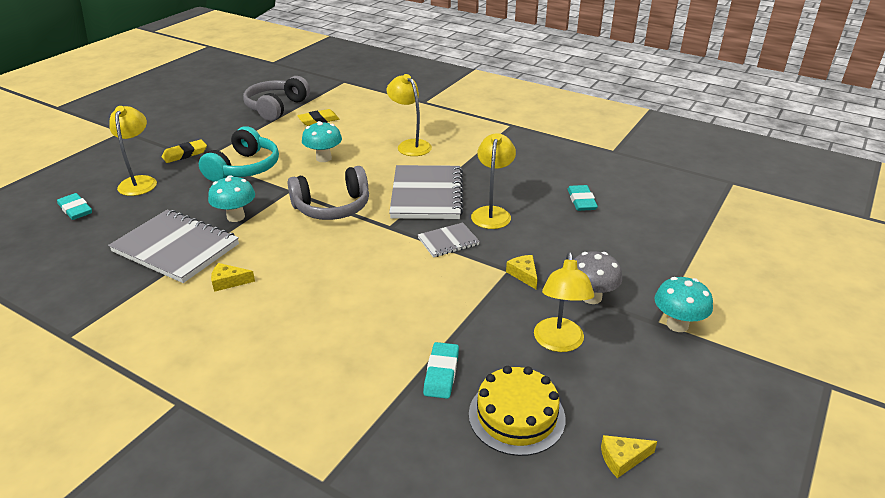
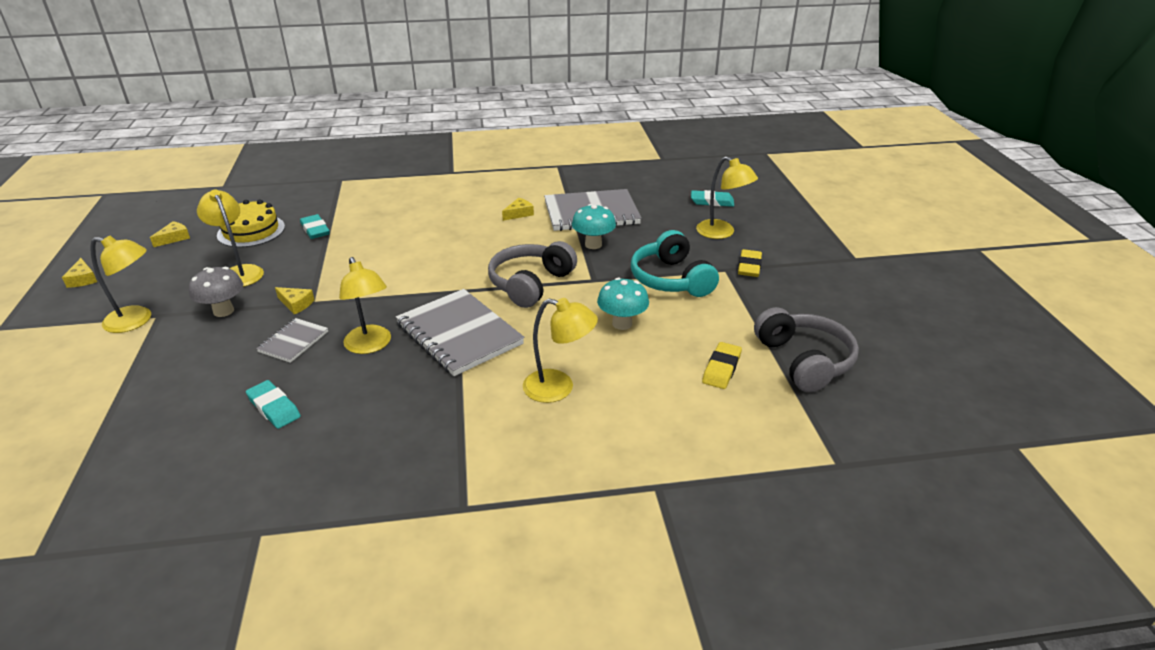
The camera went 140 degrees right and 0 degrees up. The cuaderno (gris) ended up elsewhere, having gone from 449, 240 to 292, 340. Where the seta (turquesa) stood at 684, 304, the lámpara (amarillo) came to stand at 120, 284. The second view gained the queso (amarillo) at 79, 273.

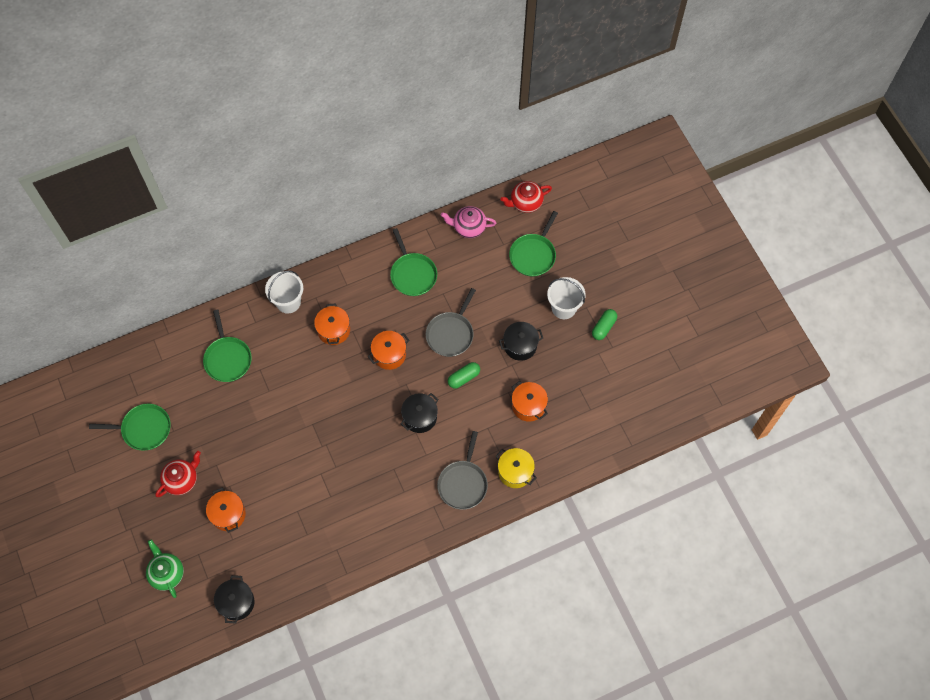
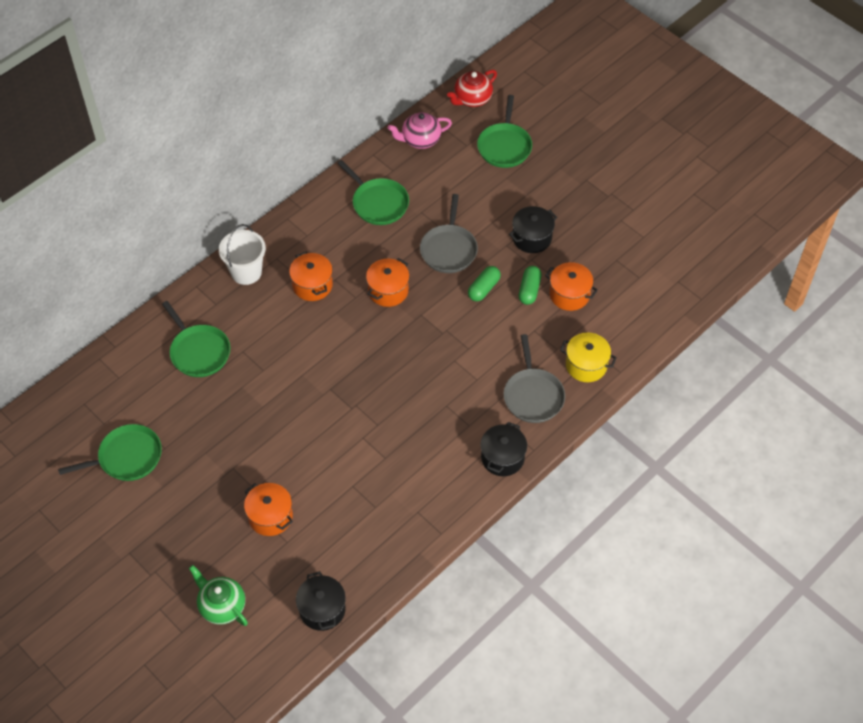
The camera went 20 degrees left and 10 degrees down. The second view lost the balde (blanco) at 566, 298. The cápsula (verde) ended up elsewhere, having gone from 604, 324 to 530, 285. The olla (negro) ended up elsewhere, having gone from 420, 413 to 504, 449. The second view lost the tetera (rojo) at 178, 474.

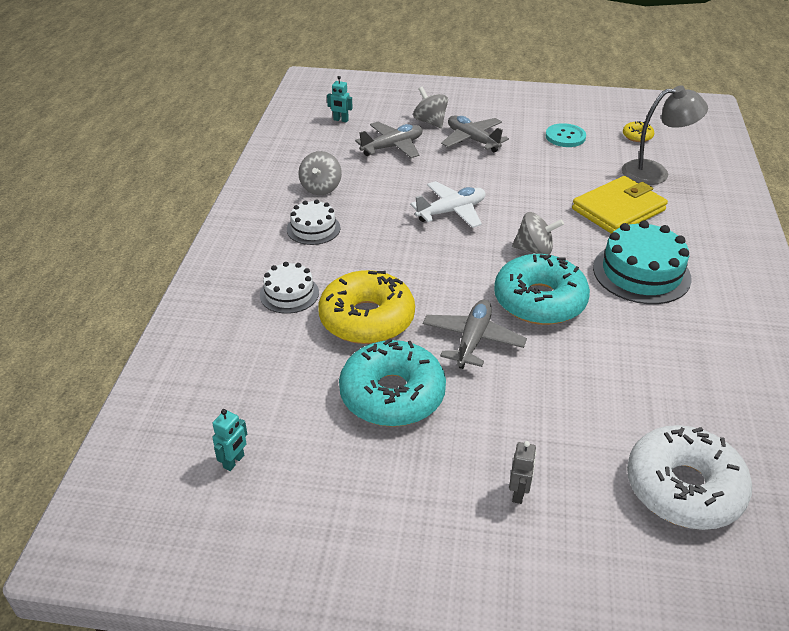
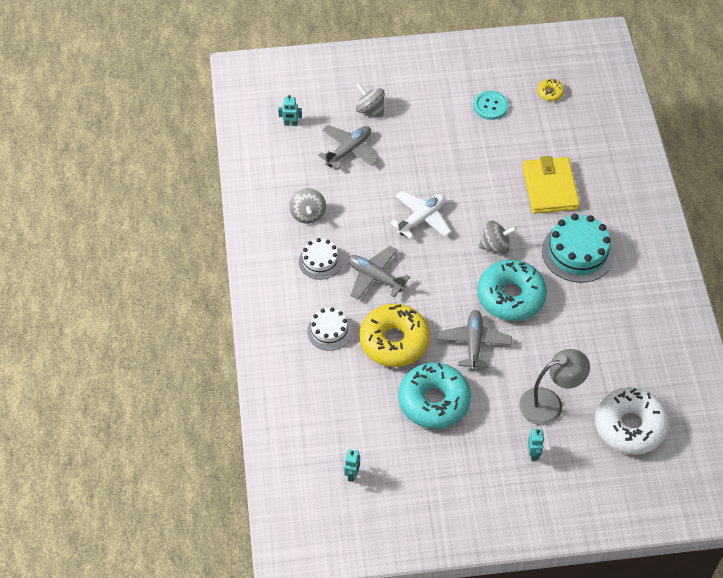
The camera went 15 degrees left and 15 degrees up. The lámpara (gris) ended up elsewhere, having gone from 665, 135 to 554, 387. The avión (gris) ended up elsewhere, having gone from 475, 133 to 379, 273. The cartera (amarillo) at 620, 204 ended up facing another way, 45 degrees counterclockwise from before. What was the robot (gris) at 522, 472 turned into the robot (turquesa) at 536, 445.

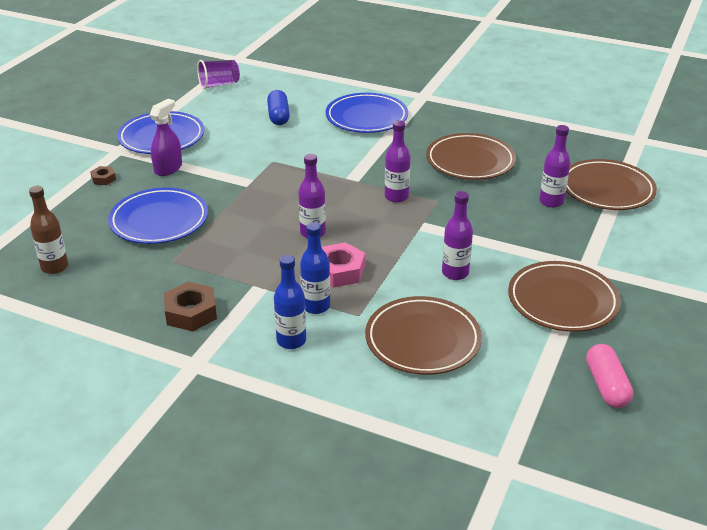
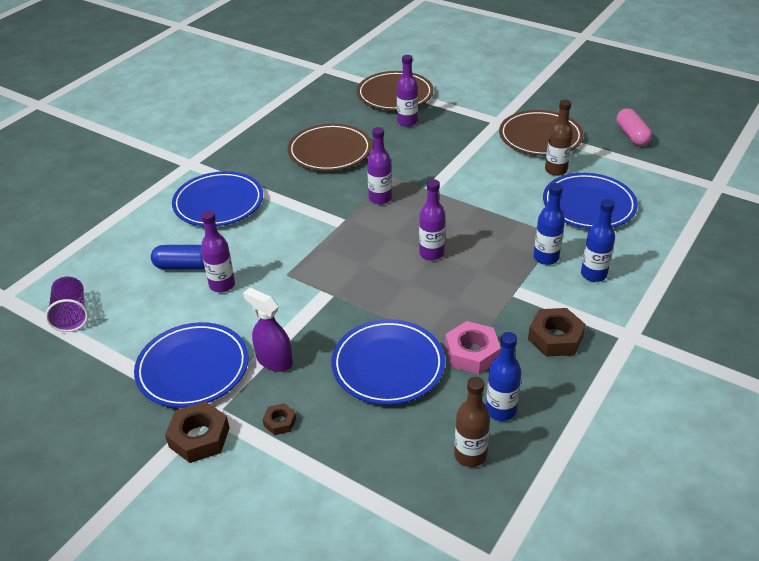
The camera went 80 degrees left and 5 degrees up. The botella (morado) ended up elsewhere, having gone from 457, 235 to 218, 252. The tuerca (rosa) ended up elsewhere, having gone from 343, 265 to 473, 347. What was the plato (marrón) at 423, 335 turned into the plato (azul) at 590, 201. The cápsula (rosa) at 609, 376 ended up facing another way, 75 degrees clockwise from before. The second view gained the botella (marrón) at 559, 138. The second view gained the botella (azul) at 504, 376. The second view gained the tuerca (marrón) at 197, 432.

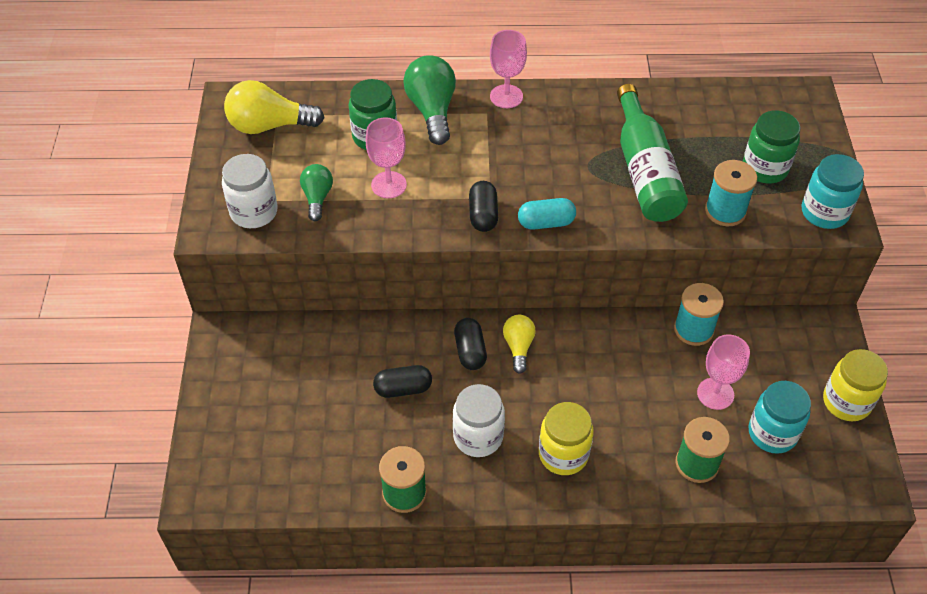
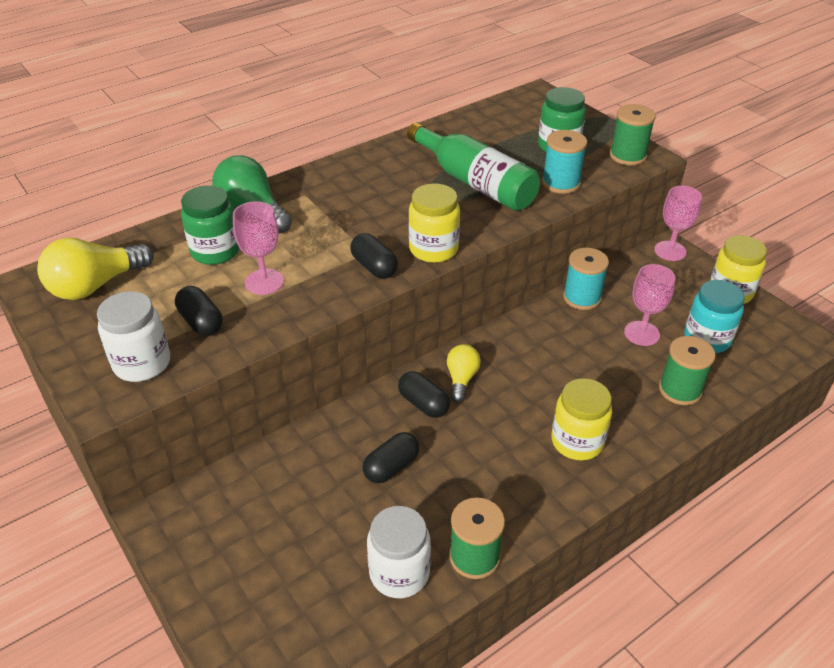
The camera went 35 degrees left and 10 degrees down. The copa (rosa) ended up elsewhere, having gone from 508, 69 to 678, 223. Where the tarro (turquesa) stood at 833, 191, the carrete (verde) came to stand at 633, 134. Where the bombilla (verde) stood at 316, 192, the cápsula (negro) came to stand at 199, 311. Where the cápsula (turquesa) stood at 547, 214, the tarro (amarillo) came to stand at 434, 223. The bombilla (amarillo) at 519, 344 ended up facing another way, 45 degrees clockwise from before. The tarro (blanco) ended up elsewhere, having gone from 479, 420 to 399, 552.

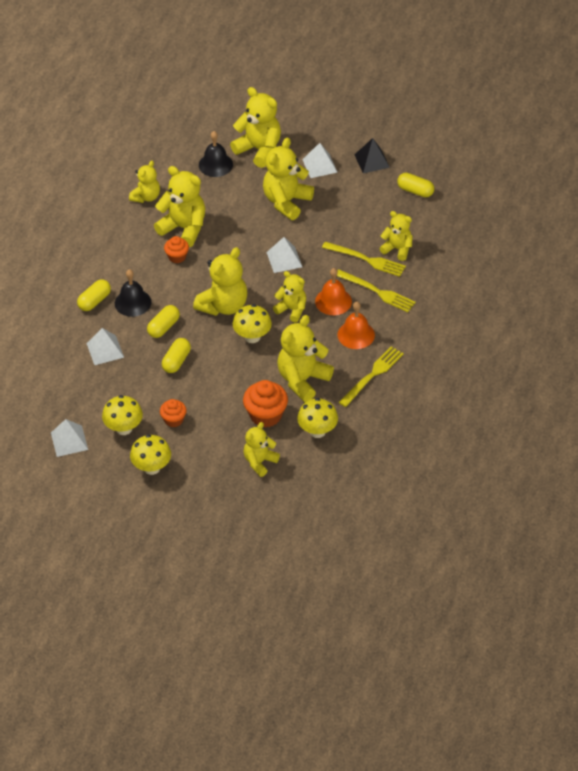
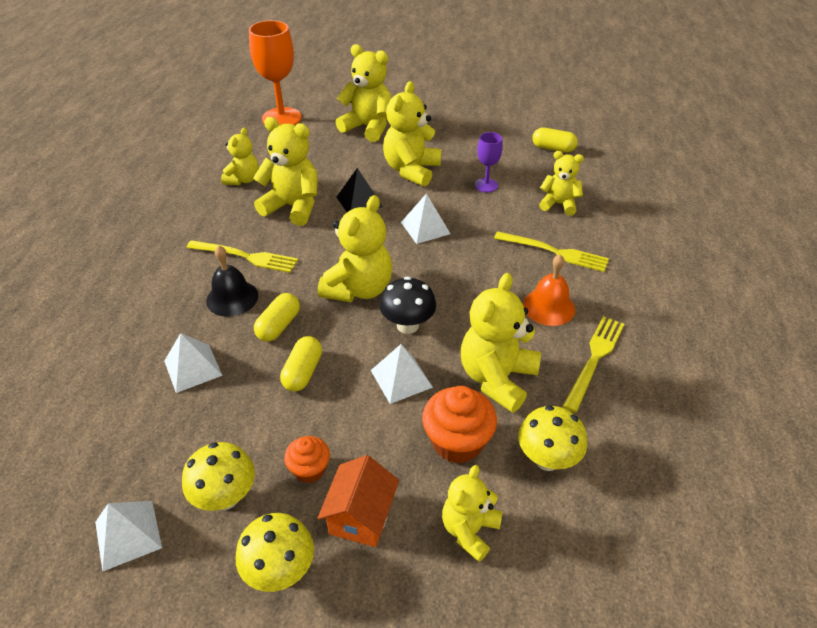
The camera went 10 degrees left and 5 degrees down. The second view lost the campana (negro) at 216, 154. The pirámide (negro) ended up elsewhere, having gone from 372, 155 to 360, 190. The pirámide (blanco) ended up elsewhere, having gone from 320, 160 to 402, 374. The second view lost the magdalena (naranja) at 176, 249. The tenedor (amarillo) ended up elsewhere, having gone from 364, 259 to 242, 256. The second view lost the campana (naranja) at 333, 291. The second view lost the osito (amarillo) at 289, 297. The second view lost the cápsula (amarillo) at 94, 295. What was the seta (amarillo) at 252, 323 turned into the seta (negro) at 407, 305. The second view gained the copa (naranja) at 275, 72. The second view gained the copa (morado) at 489, 162. The second view gained the casa (naranja) at 358, 501.

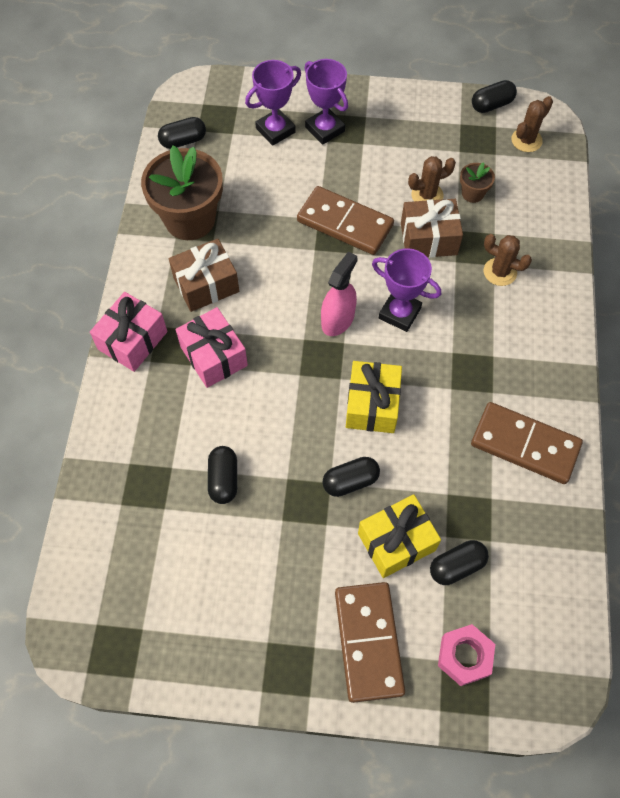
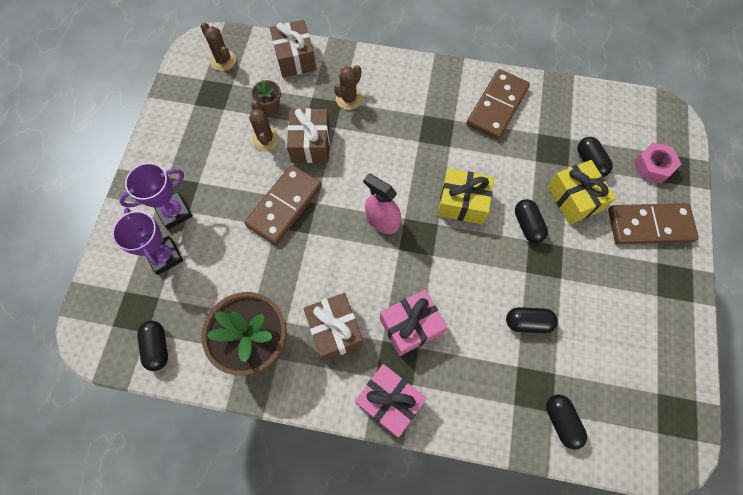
The camera went 85 degrees left and 5 degrees up. The cápsula (negro) ended up elsewhere, having gone from 494, 96 to 566, 422. The second view lost the trofeo (morado) at 406, 290. The second view gained the regalo (marrón) at 293, 49.

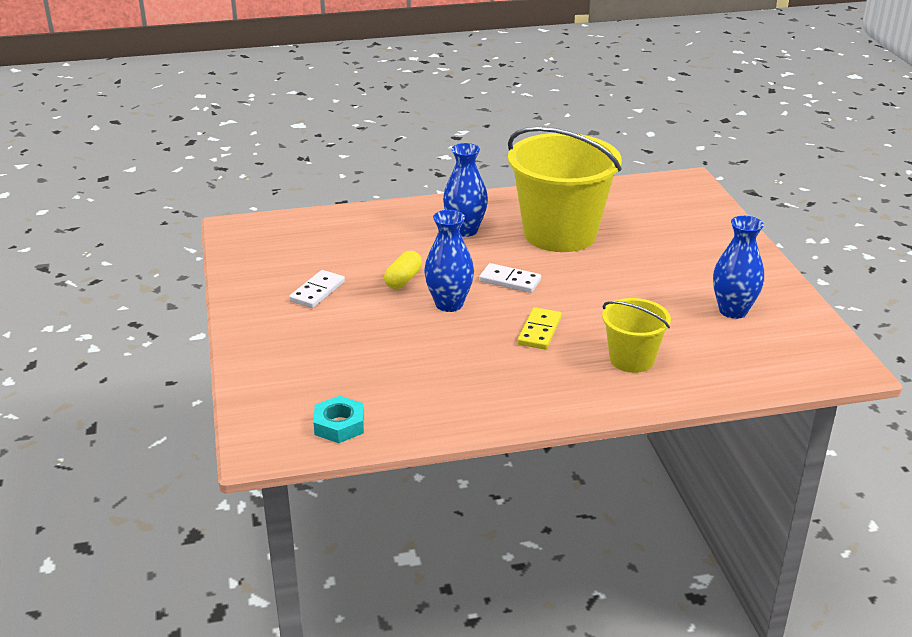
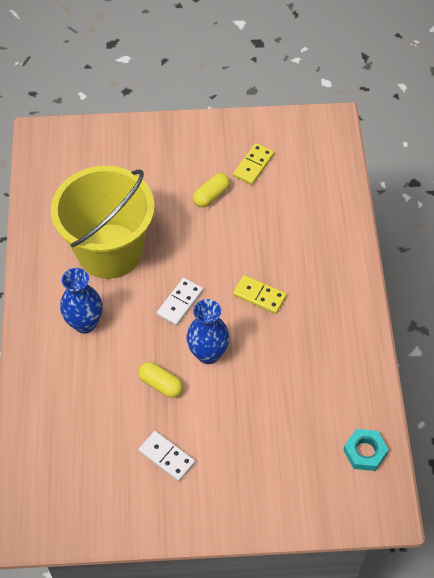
The camera went 80 degrees left and 25 degrees up. Where the florero (azul) stood at 738, 267, the ficha de dominó (amarillo) came to stand at 253, 164. The second view lost the balde (amarillo) at 636, 335. The second view gained the cápsula (amarillo) at 211, 190.

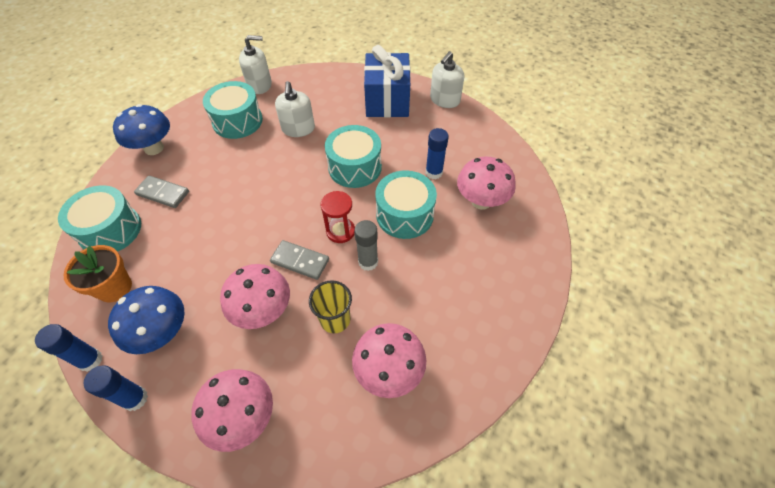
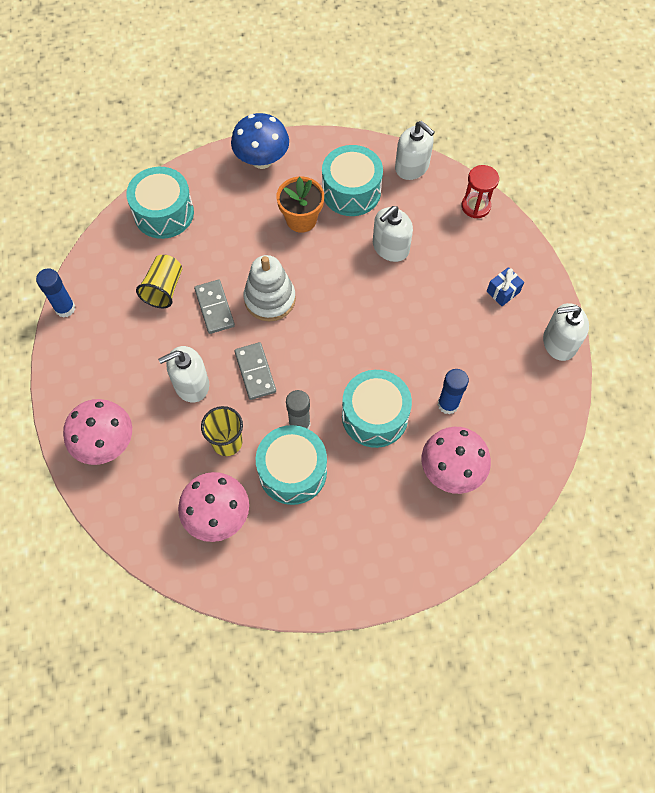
The camera went 50 degrees right and 10 degrees up. The size of the regalo (azul) at 387, 81 changed by a factor of 0.41. The tambor (turquesa) ended up elsewhere, having gone from 353, 156 to 291, 465. The ficha de dominó (gris) ended up elsewhere, having gone from 161, 191 to 214, 307. The reloj de arena (rojo) ended up elsewhere, having gone from 337, 217 to 480, 191. The maceta (naranja) ended up elsewhere, having gone from 98, 273 to 300, 205. Where the seta (rosa) stood at 255, 296, the dispensador de jabón (blanco) came to stand at 183, 374. The second view lost the seta (azul) at 146, 320. The second view lost the barra de pegamento (azul) at 115, 388. The second view gained the vaso (amarillo) at 159, 281. The second view gained the juguete apilable (blanco) at 270, 288.

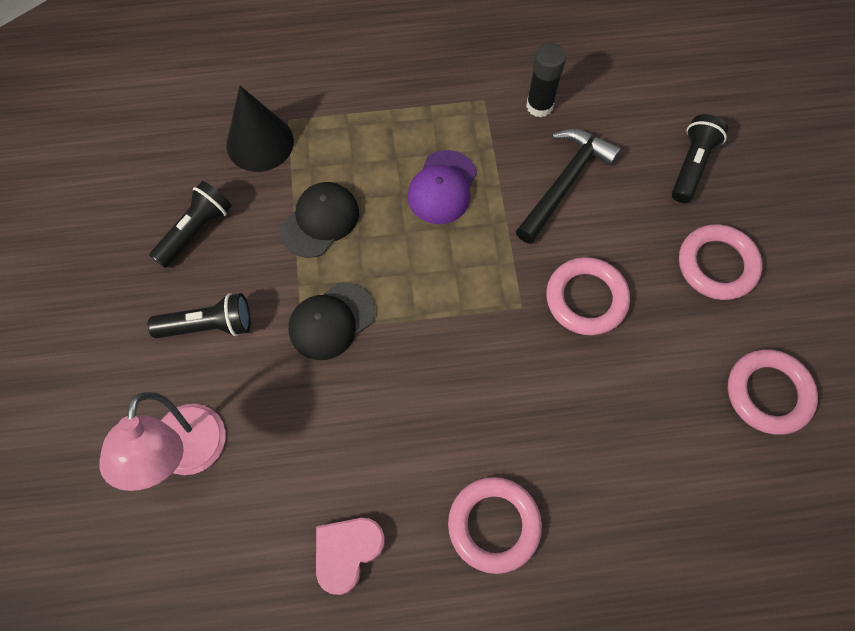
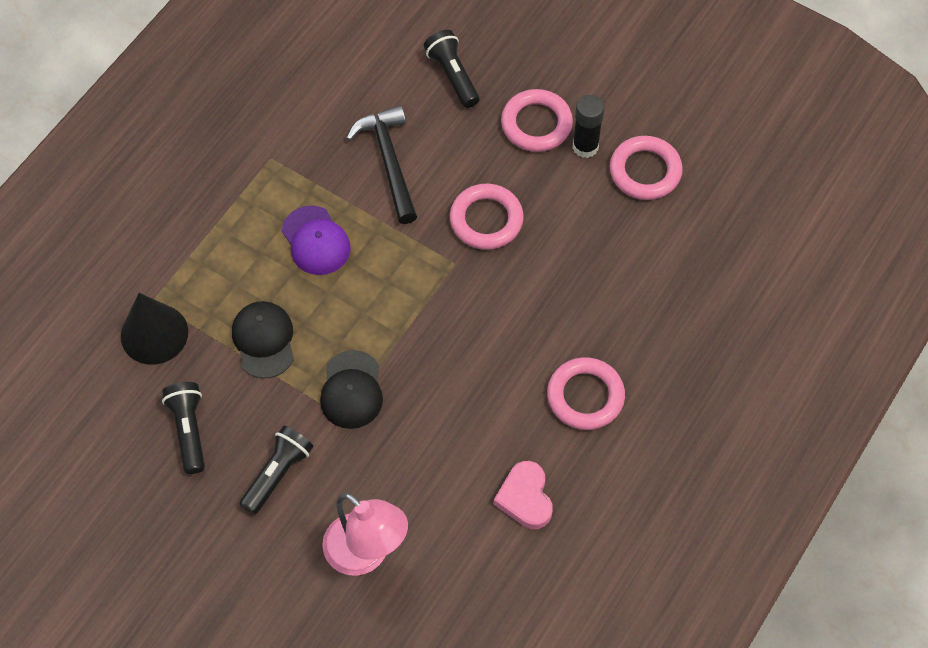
The camera went 50 degrees left and 5 degrees down. The barra de pegamento (negro) ended up elsewhere, having gone from 546, 80 to 589, 126.

